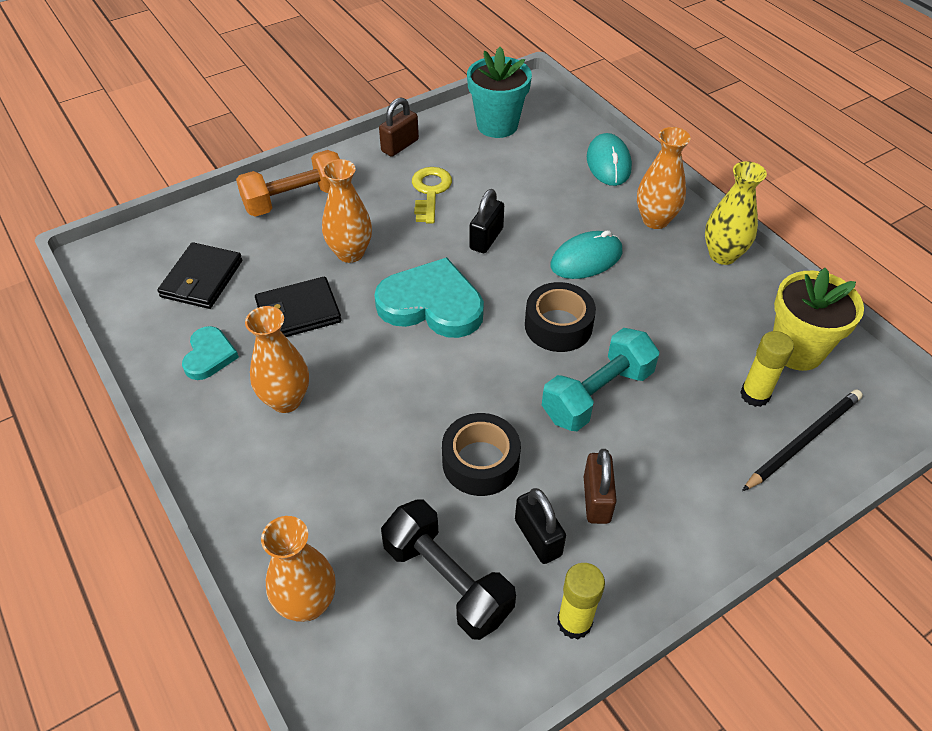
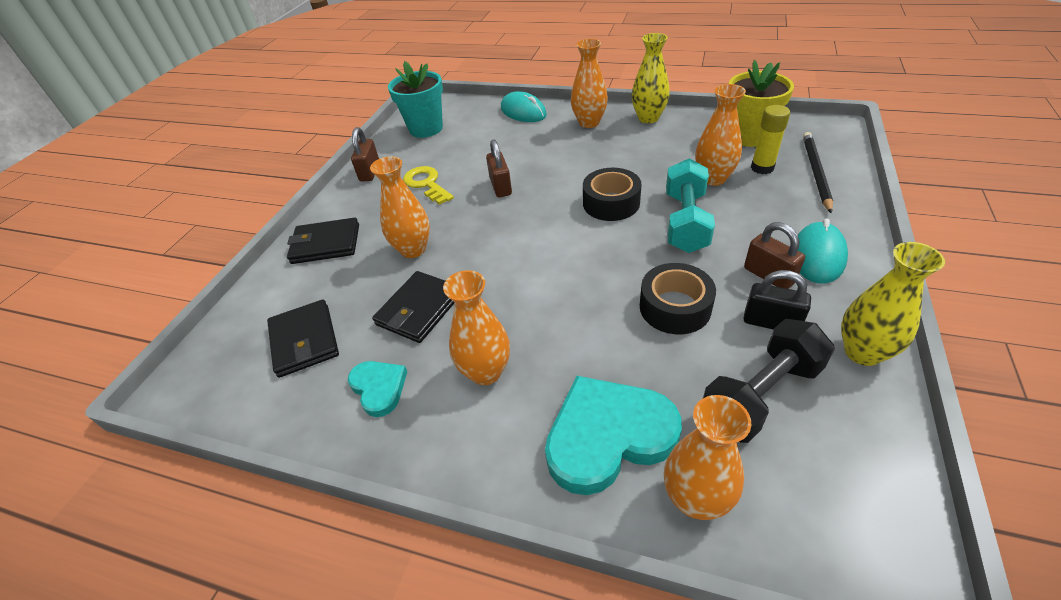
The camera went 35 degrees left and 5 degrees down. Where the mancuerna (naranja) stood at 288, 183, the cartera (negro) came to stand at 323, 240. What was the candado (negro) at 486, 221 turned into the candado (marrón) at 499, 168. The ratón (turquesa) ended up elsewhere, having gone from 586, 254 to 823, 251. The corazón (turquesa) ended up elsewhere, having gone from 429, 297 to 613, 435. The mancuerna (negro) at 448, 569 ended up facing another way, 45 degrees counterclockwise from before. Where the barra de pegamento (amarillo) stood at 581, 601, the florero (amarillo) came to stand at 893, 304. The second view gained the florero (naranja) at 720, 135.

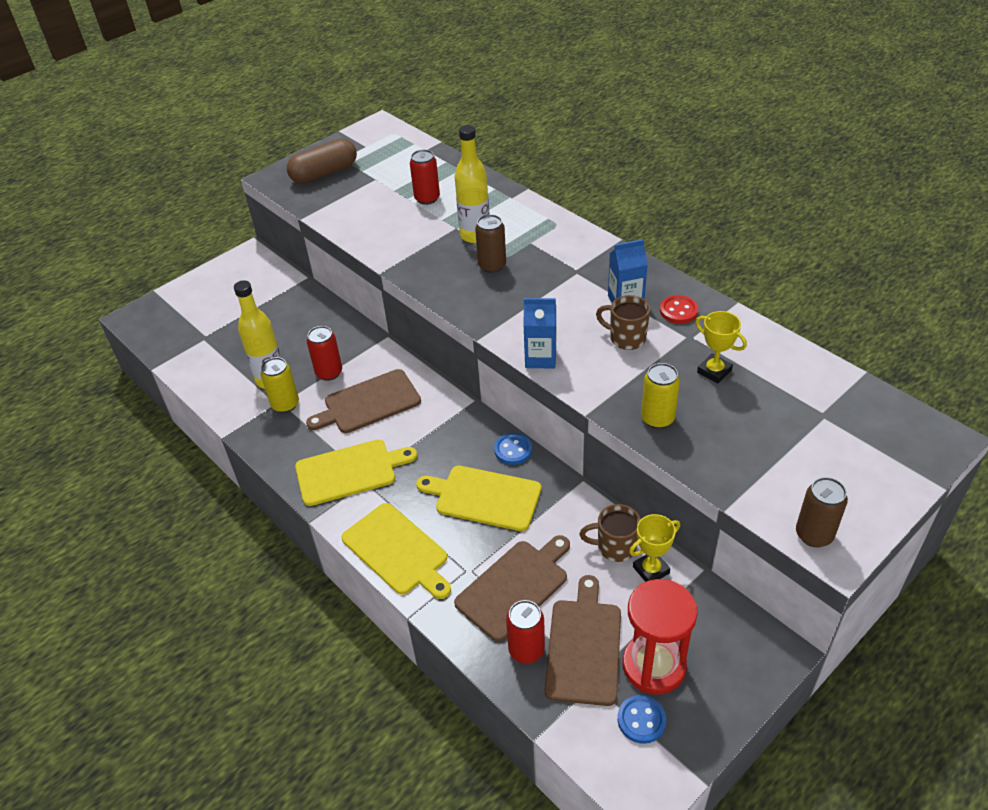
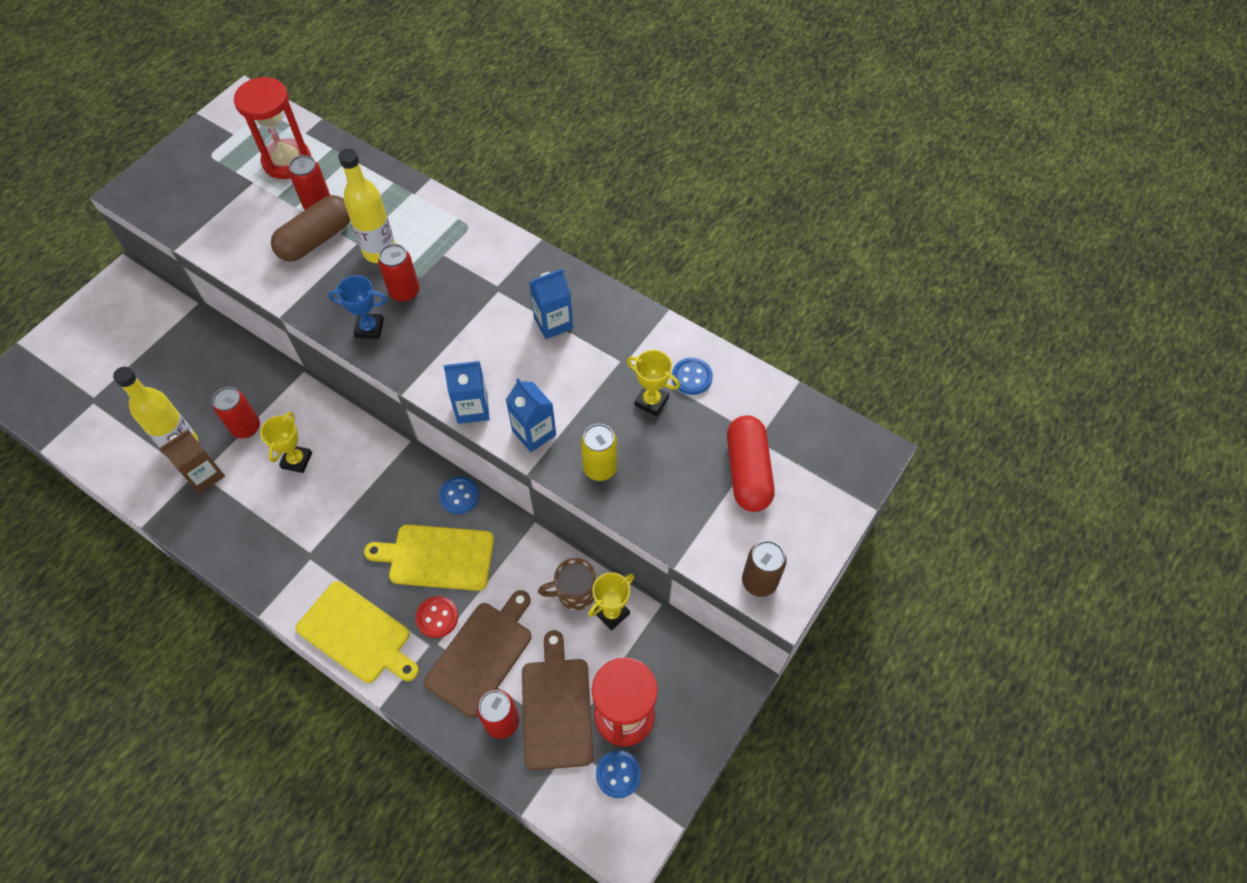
The camera went 15 degrees left and 15 degrees up. The cápsula (marrón) ended up elsewhere, having gone from 322, 161 to 310, 228. What was the lata (marrón) at 490, 243 turned into the lata (rojo) at 398, 273. The second view lost the taza (marrón) at 623, 322. The botón (rojo) ended up elsewhere, having gone from 679, 309 to 436, 617. Where the lata (amarillo) stood at 280, 385, the cartón de leche (marrón) came to stand at 192, 461. Where the tabla de cortar (marrón) stood at 363, 401, the trofeo (amarillo) came to stand at 286, 442. The second view lost the tabla de cortar (amarillo) at 356, 473. The second view gained the reloj de arena (rojo) at 272, 128. The second view gained the trofeo (azul) at 357, 307. The second view gained the botón (azul) at 692, 376. The second view gained the cartón de leche (azul) at 531, 415. The second view gained the cápsula (rojo) at 751, 463.

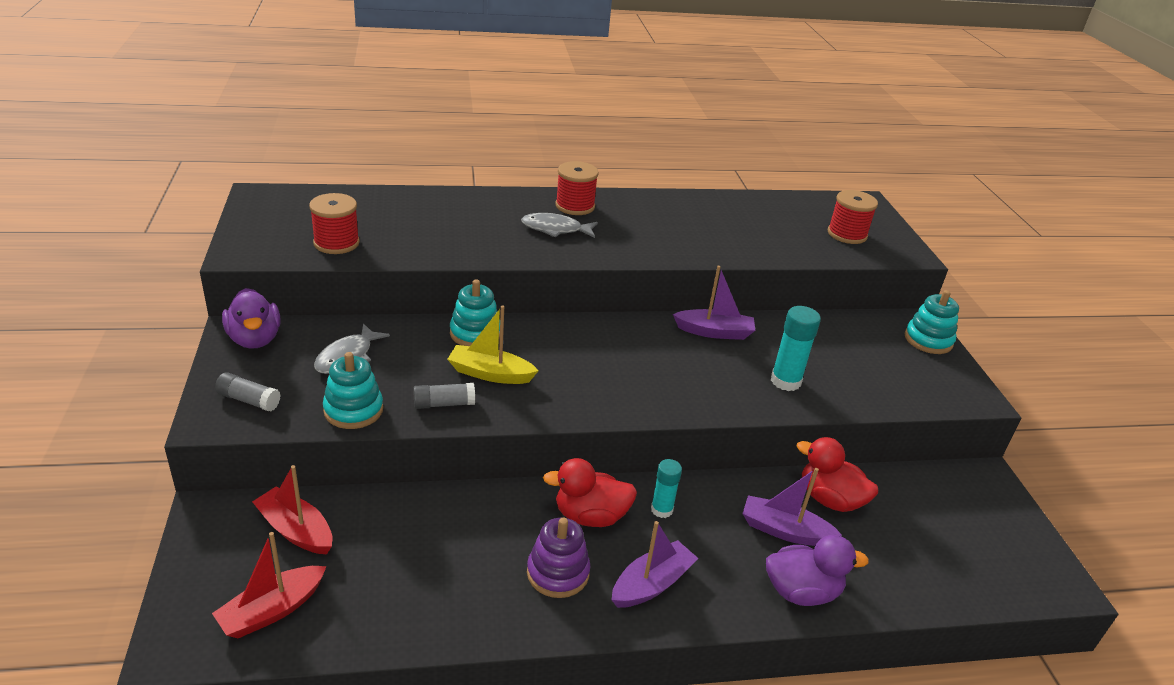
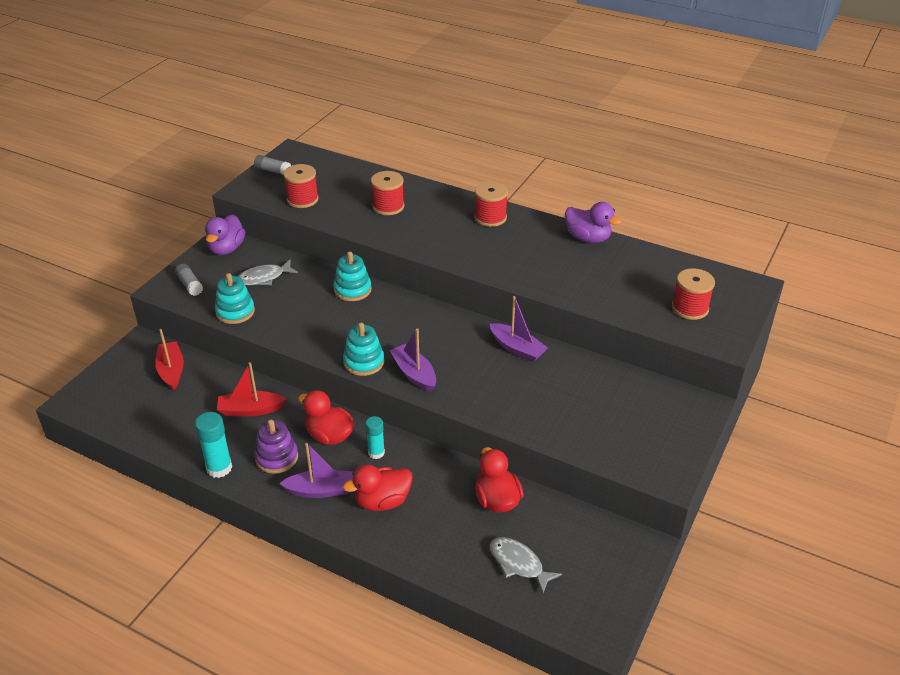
The camera went 40 degrees right and 5 degrees up. The pez (gris) ended up elsewhere, having gone from 559, 225 to 526, 565. The juguete apilable (turquesa) ended up elsewhere, having gone from 932, 322 to 363, 349. The second view lost the barco (amarillo) at 493, 345. The barra de pegamento (turquesa) ended up elsewhere, having gone from 796, 348 to 213, 445. The barra de pegamento (gris) ended up elsewhere, having gone from 444, 396 to 272, 165. The barco (morado) ended up elsewhere, having gone from 792, 507 to 413, 360. The barco (rojo) ended up elsewhere, having gone from 269, 585 to 252, 389. The pato (morado) ended up elsewhere, having gone from 817, 570 to 593, 222. The second view gained the carrete (rojo) at 387, 193. The second view gained the pato (rojo) at 378, 487.

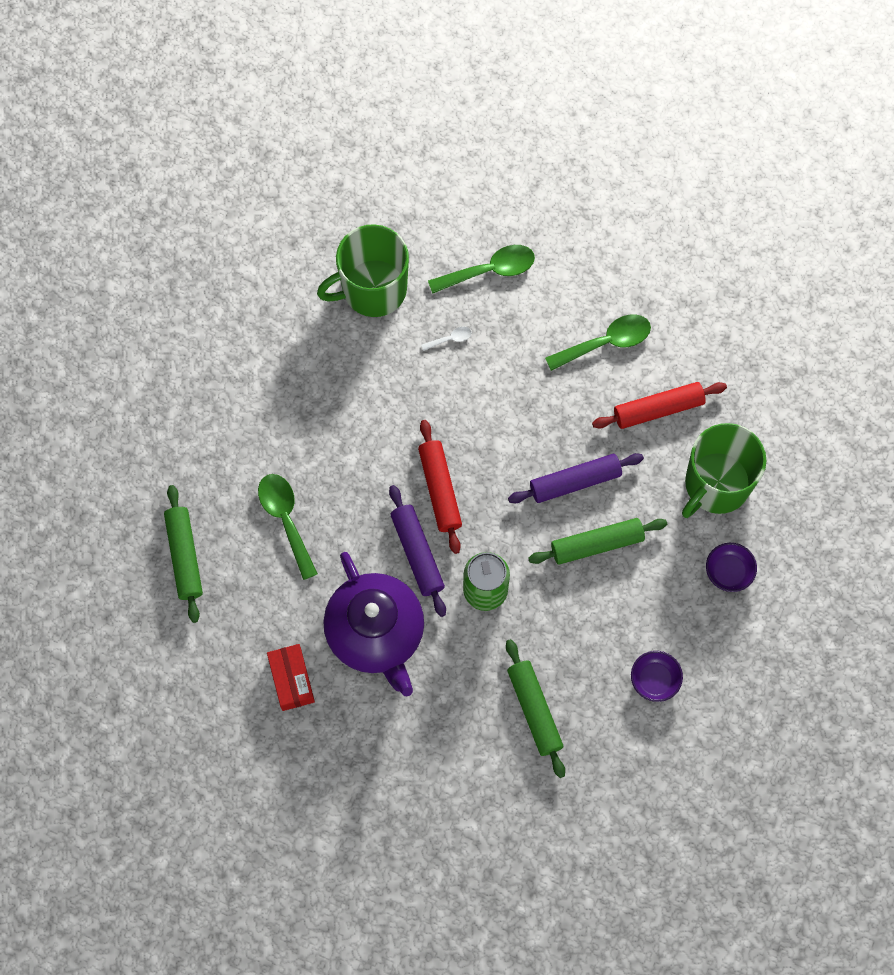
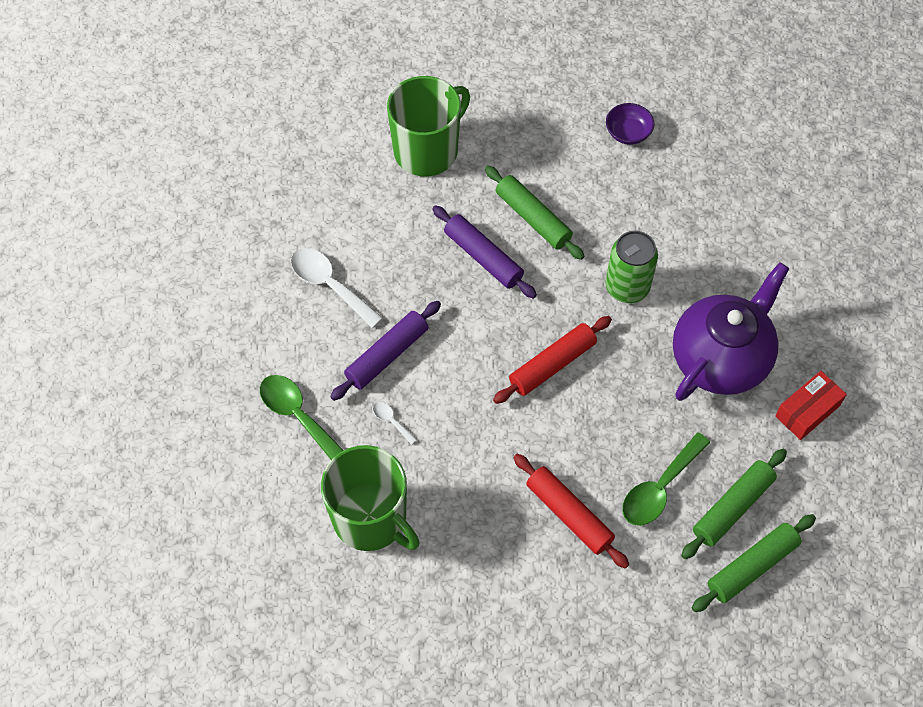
The camera went 115 degrees left and 10 degrees down. What was the cuchara (verde) at 598, 342 turned into the cuchara (blanco) at 337, 288. The rodillo (rojo) ended up elsewhere, having gone from 659, 405 to 571, 511. The taza (verde) at 724, 470 ended up facing another way, 60 degrees counterclockwise from before. The rodillo (morado) ended up elsewhere, having gone from 417, 551 to 385, 351. The second view lost the cuenco (morado) at 731, 567. The rodillo (verde) ended up elsewhere, having gone from 535, 708 to 734, 504.

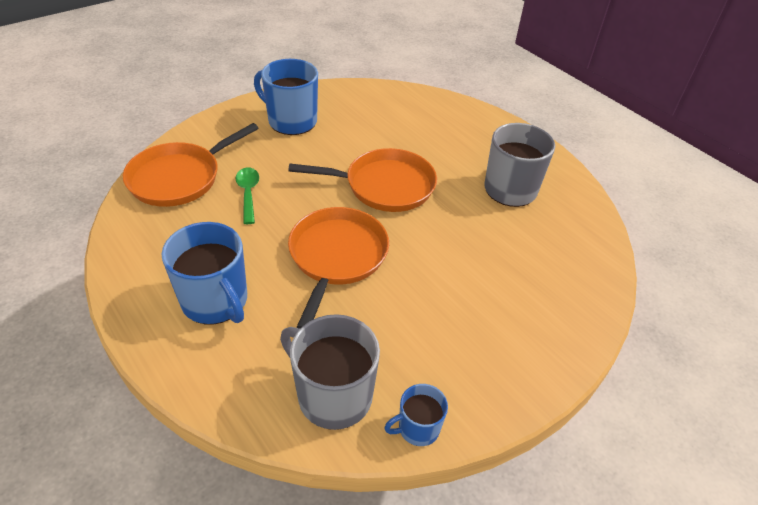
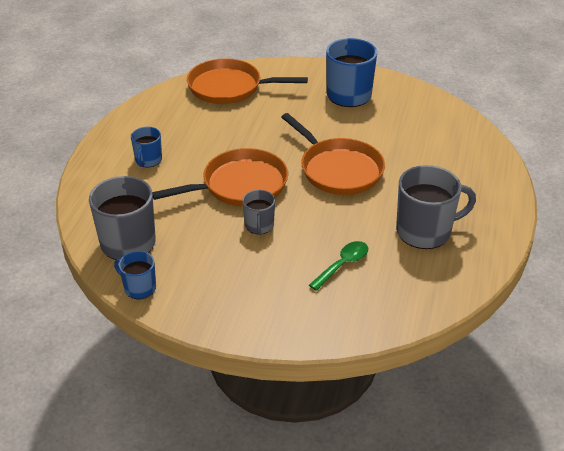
The camera went 55 degrees right and 5 degrees down. The cuchara (verde) ended up elsewhere, having gone from 247, 195 to 338, 266. The size of the taza (azul) at 204, 273 changed by a factor of 0.54. The second view gained the taza (gris) at 258, 212.

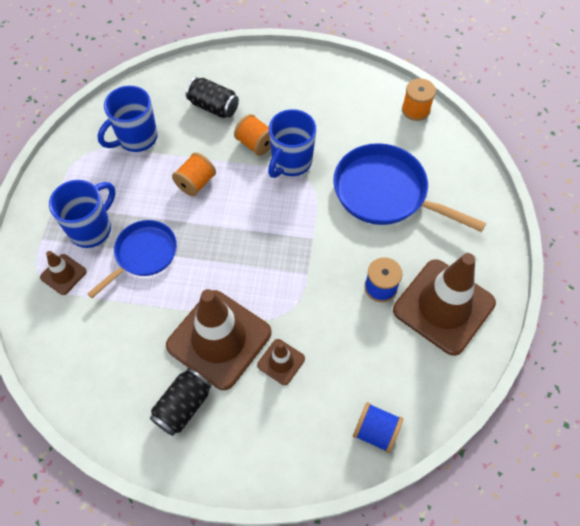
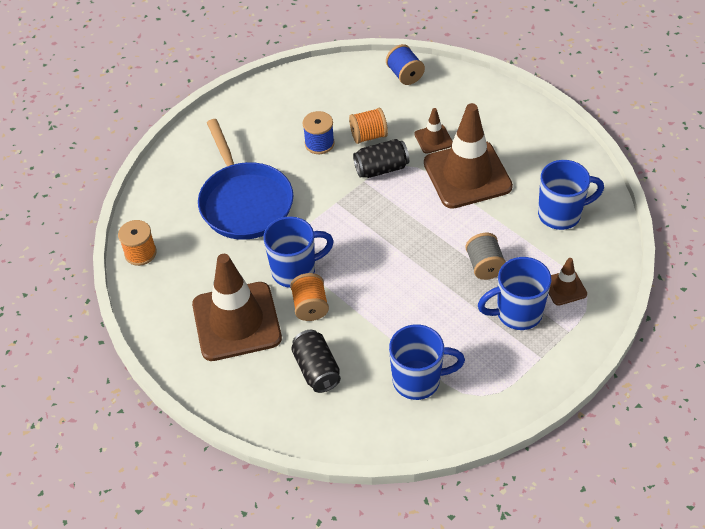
The camera went 140 degrees left and 10 degrees down. The carrete (naranja) ended up elsewhere, having gone from 194, 174 to 368, 126. Where the sartén (azul) stood at 132, 259, the carrete (gris) came to stand at 485, 256. The cono de tráfico (marrón) ended up elsewhere, having gone from 444, 304 to 237, 307. The lata (negro) ended up elsewhere, having gone from 181, 402 to 381, 158. The second view gained the taza (azul) at 571, 195.

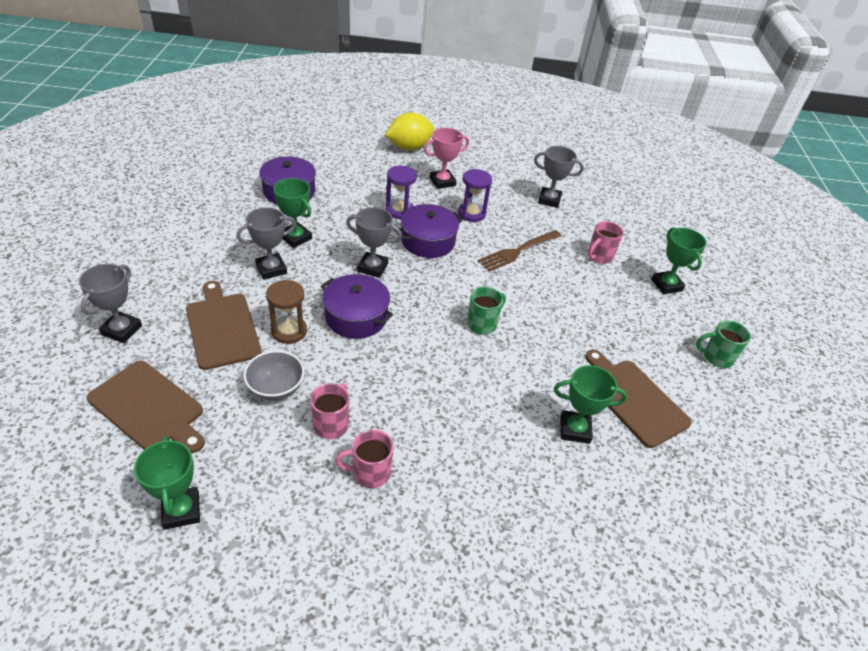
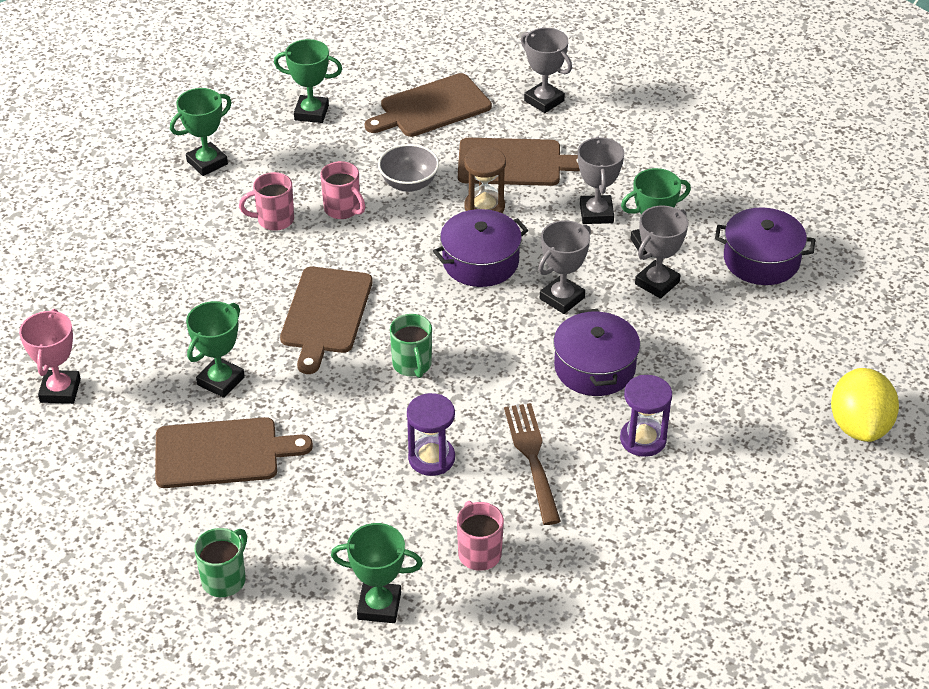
The camera went 120 degrees right and 0 degrees up. The trofeo (rosa) ended up elsewhere, having gone from 446, 158 to 50, 356. The trofeo (gris) ended up elsewhere, having gone from 559, 177 to 661, 252. The reloj de arena (morado) ended up elsewhere, having gone from 401, 192 to 431, 434. The taza (rosa) at 364, 458 ended up facing another way, 120 degrees counterclockwise from before. The second view gained the trofeo (verde) at 201, 132. The second view gained the tabla de cortar (marrón) at 326, 320.

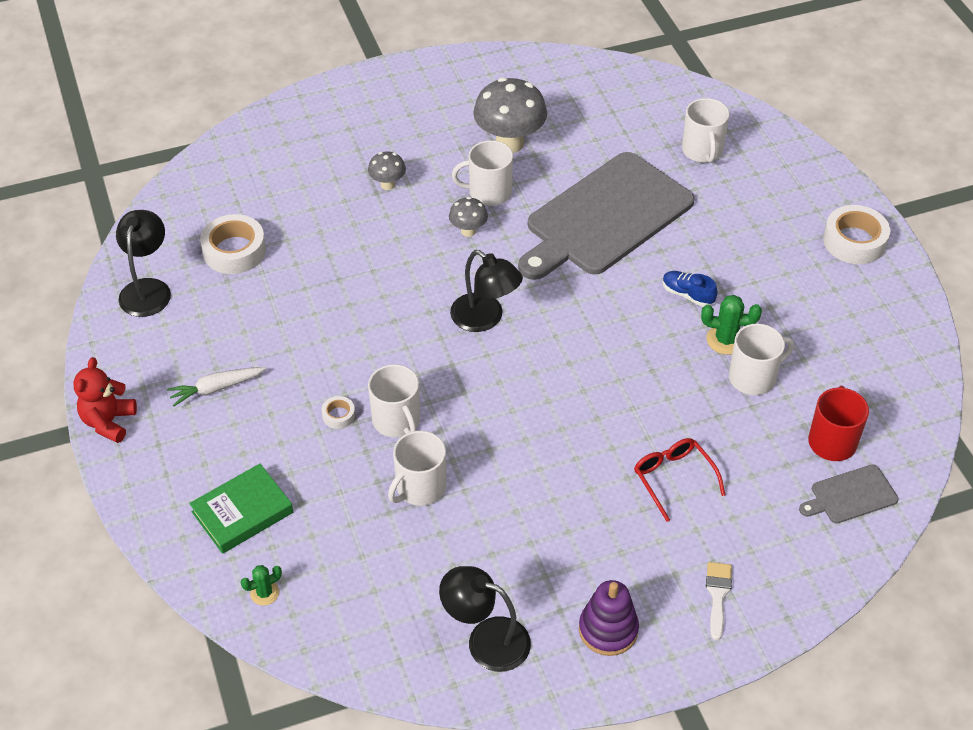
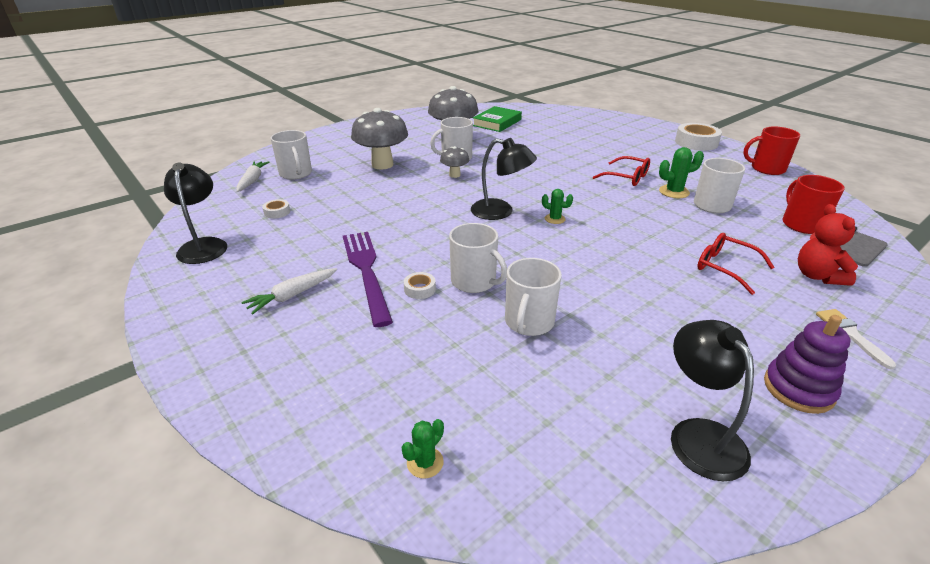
The camera went 20 degrees left and 15 degrees down. The taza (blanco) ended up elsewhere, having gone from 706, 130 to 291, 155. The size of the seta (gris) at 387, 171 changed by a factor of 1.97. The second view lost the tabla de cortar (gris) at 606, 216. The size of the cinta adhesiva (blanco) at 233, 244 changed by a factor of 0.48. Where the zapato (azul) stood at 690, 289, the gafas (rojo) came to stand at 621, 171. The osito (rojo) ended up elsewhere, having gone from 105, 400 to 828, 245. The libro (verde) ended up elsewhere, having gone from 241, 509 to 497, 119. The lámpara (negro) at 485, 619 ended up facing another way, 75 degrees clockwise from before. The second view gained the taza (rojo) at 771, 150. The second view gained the zanahoria (blanco) at 252, 176. The second view gained the cactus (verde) at 557, 206. The second view gained the tenedor (morado) at 368, 279.

